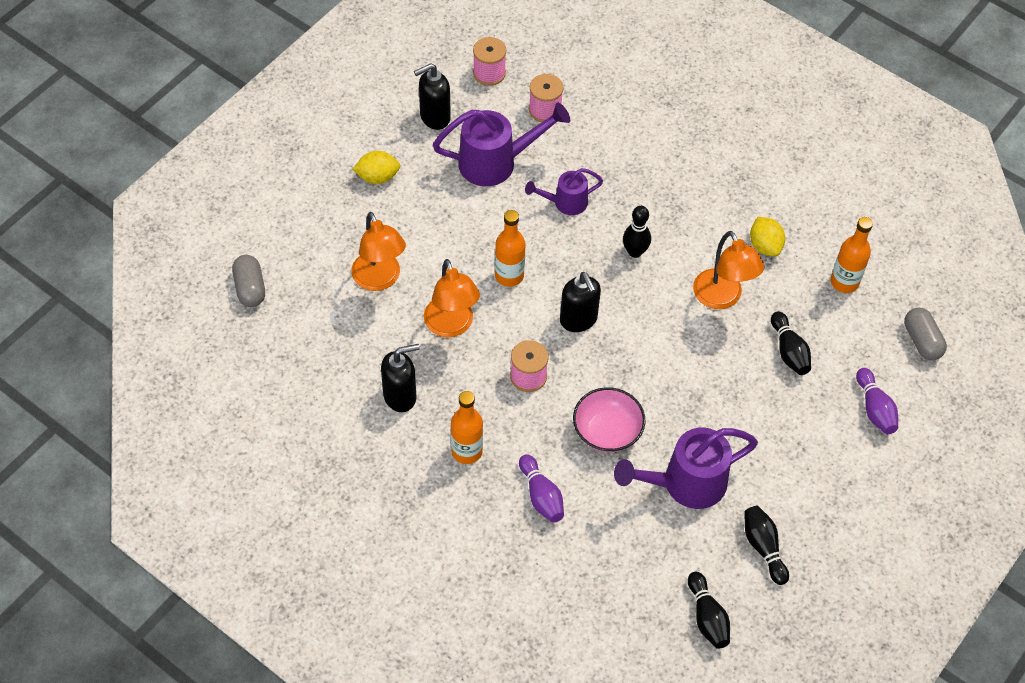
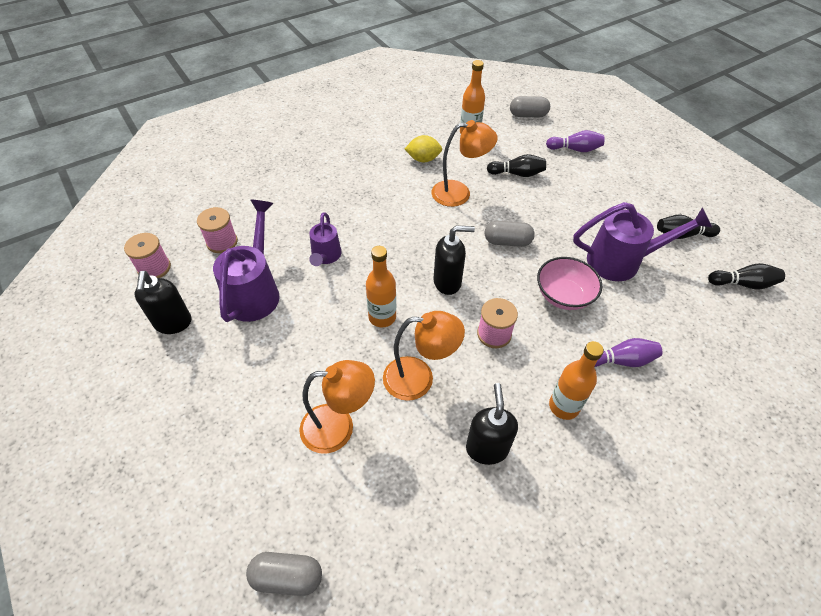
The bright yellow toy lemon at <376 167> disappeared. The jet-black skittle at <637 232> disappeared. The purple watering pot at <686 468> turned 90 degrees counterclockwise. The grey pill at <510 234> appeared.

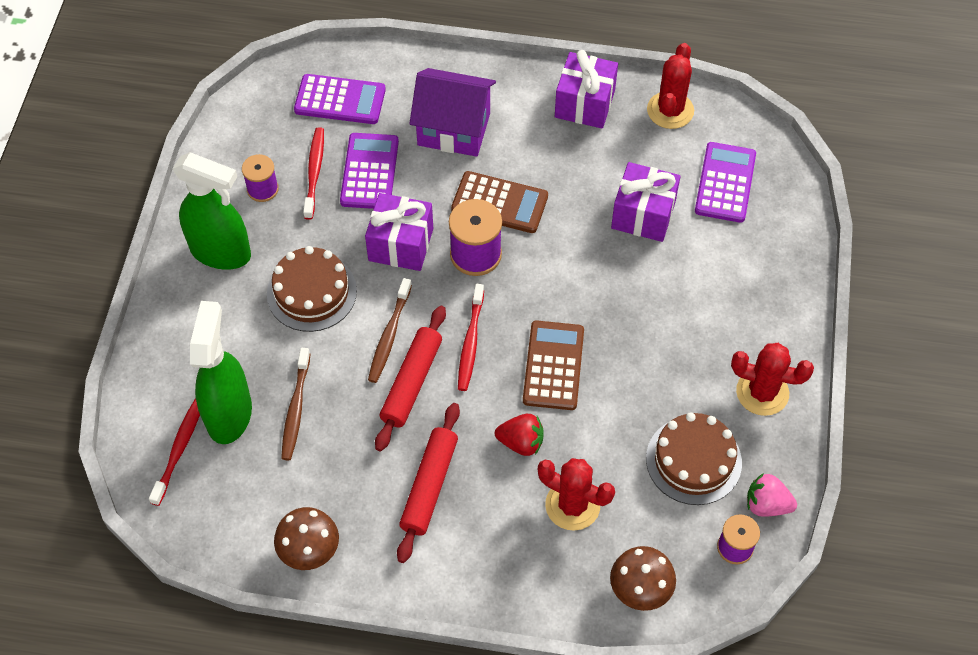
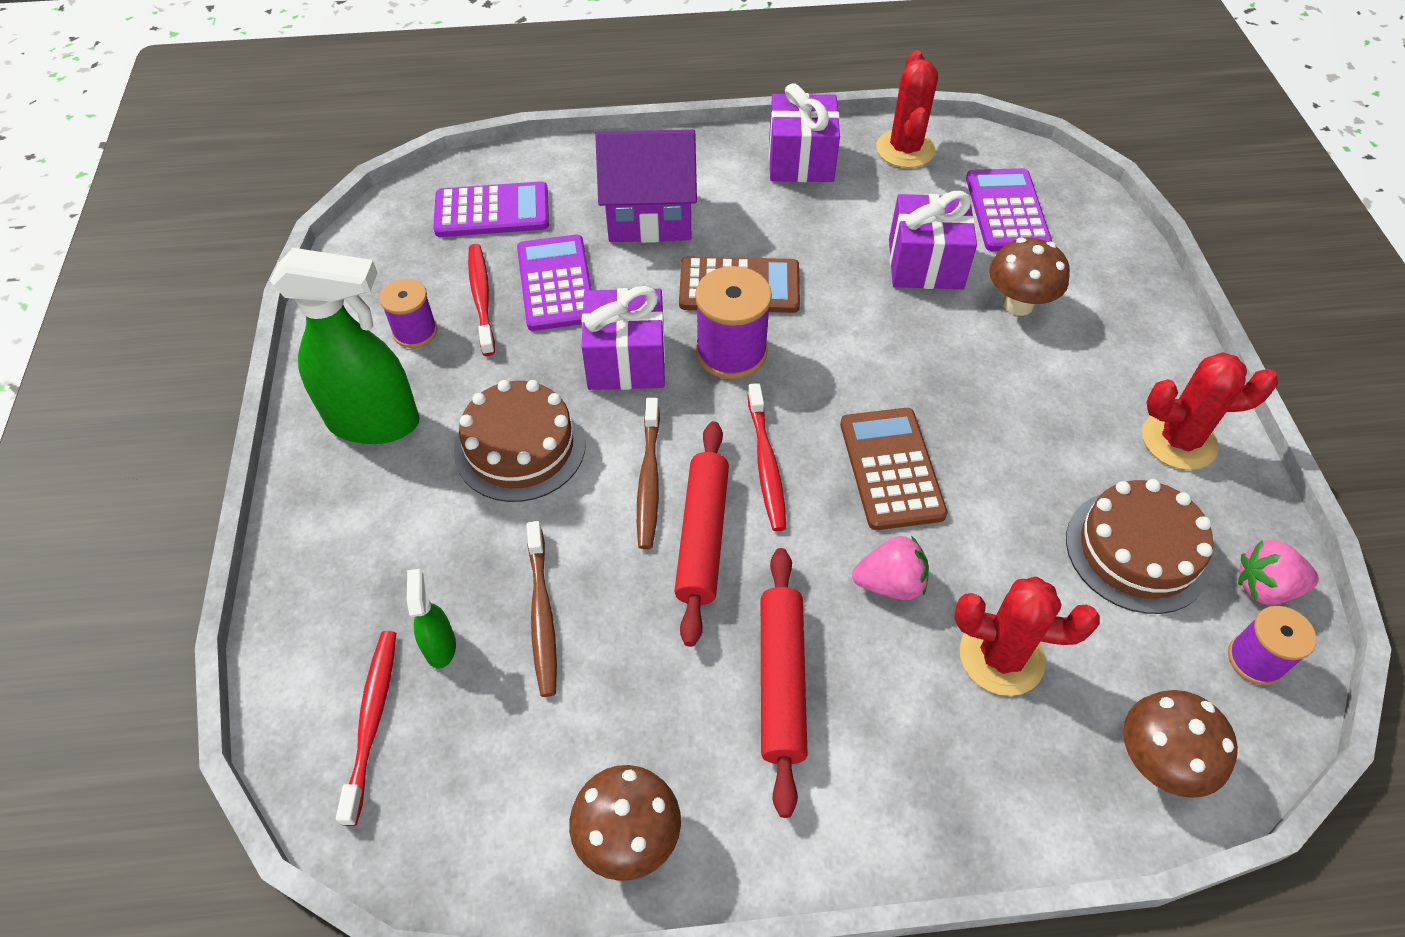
The leaf-green spray bottle at <221 372> changed to 0.45 times the size. The scarlet berry at <519 435> became the rosy berry at <890 568>. The russet mushroom at <1029 277> appeared.

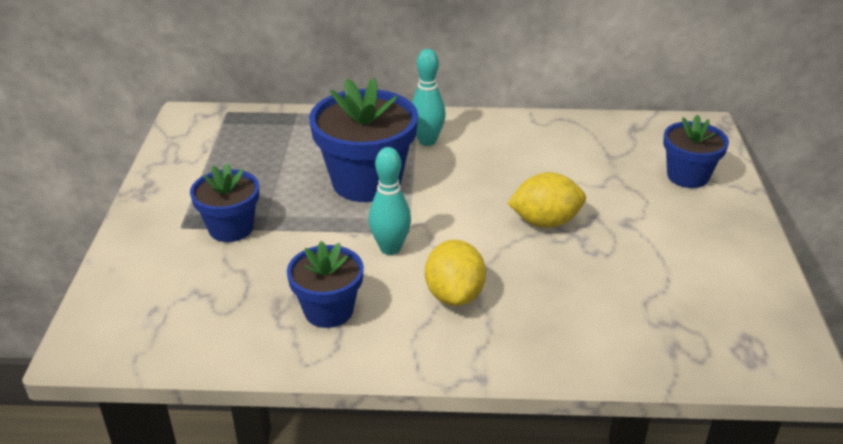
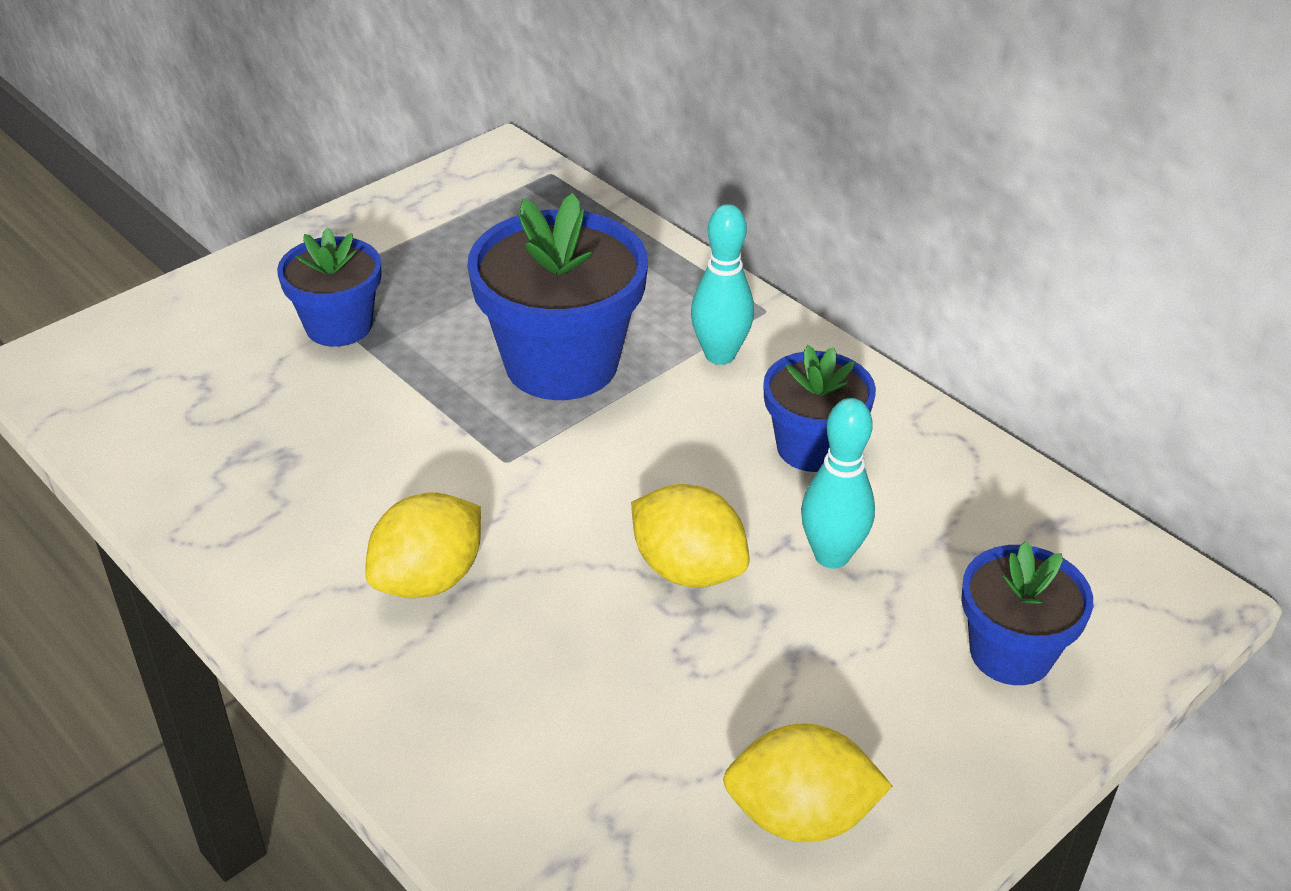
The teal skittle moved from <390 201> to <838 483>. The blue flower pot moved from <325 284> to <819 408>. The bright yellow toy lemon at <807 782> appeared.

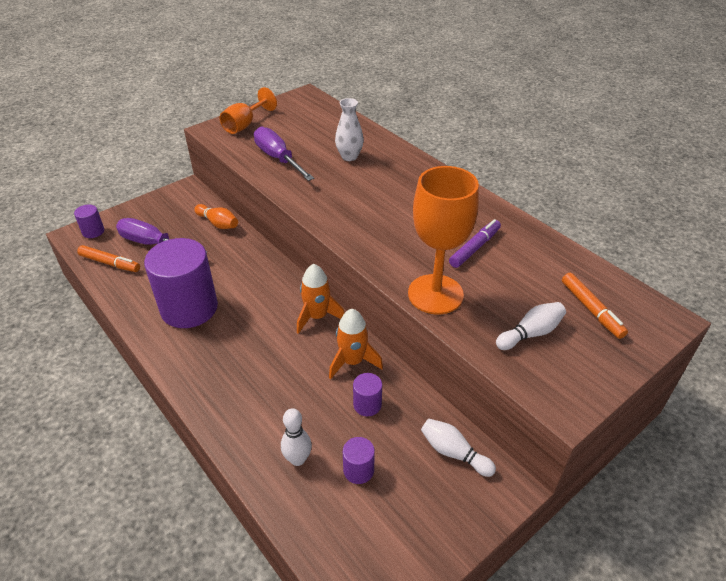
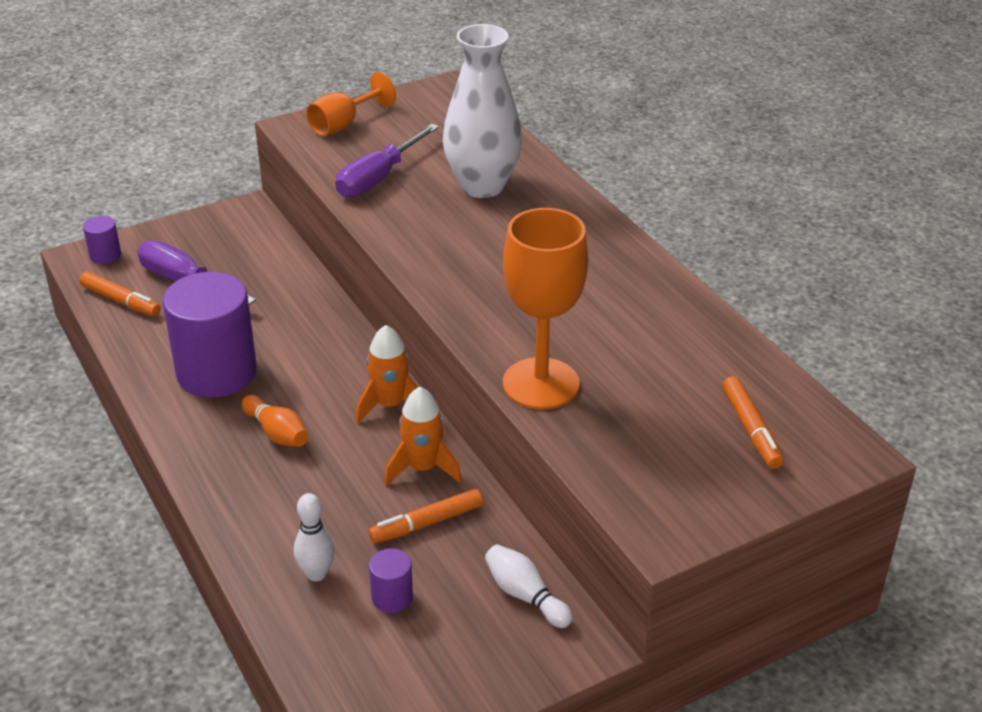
The pure white tall vase at <349 129> changed to 1.87 times the size. The purple screwdriver at <284 154> turned 120 degrees counterclockwise. The orange-coloured skittle moved from <216 216> to <275 421>. The purple felt pen at <475 243> disappeared. The pure white skittle at <531 326> disappeared. The purple solid cylinder at <367 394> was replaced by the orange-coloured felt pen at <425 516>.

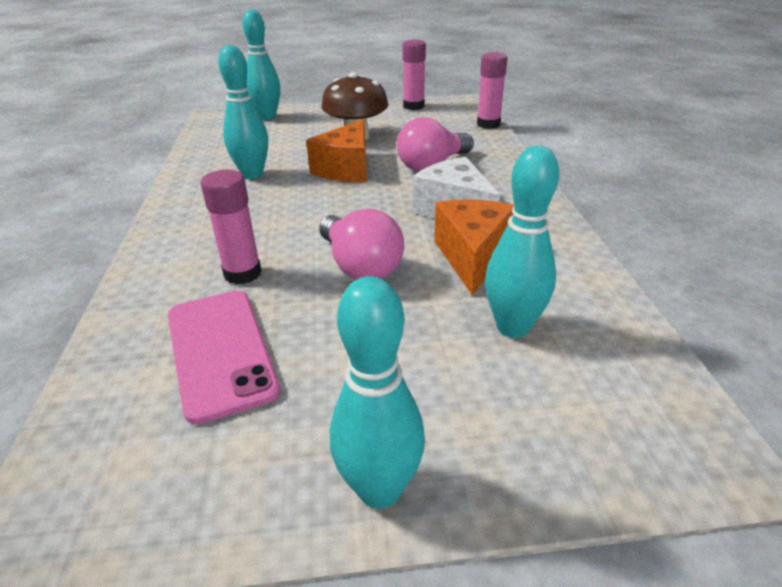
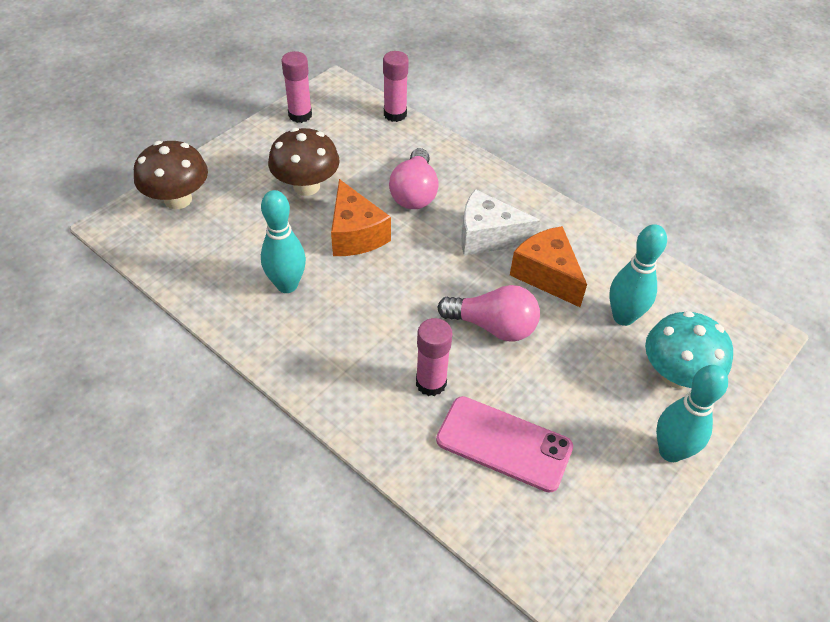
The teal skittle at <261 64> was replaced by the russet mushroom at <171 175>. The teal mushroom at <689 350> appeared.

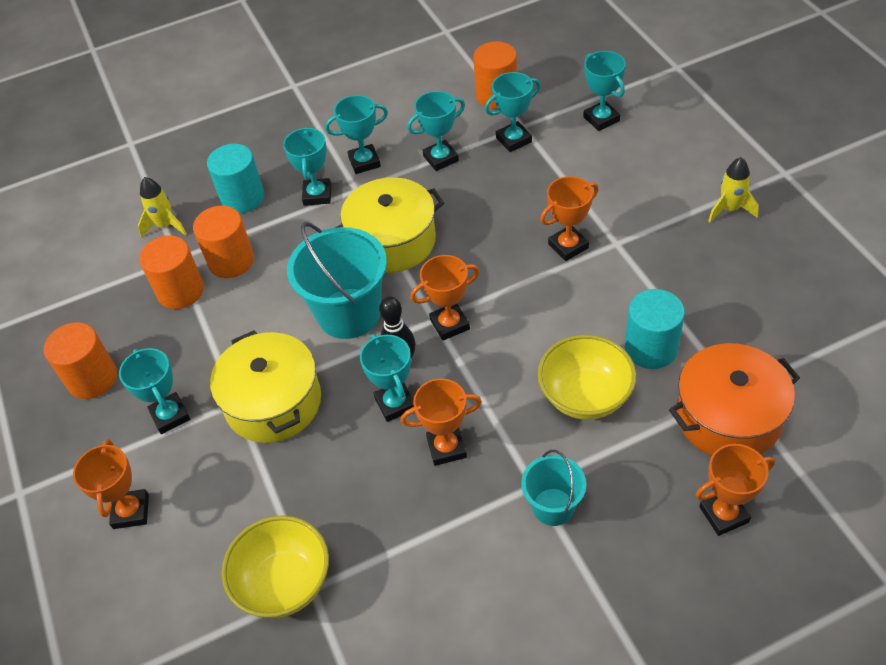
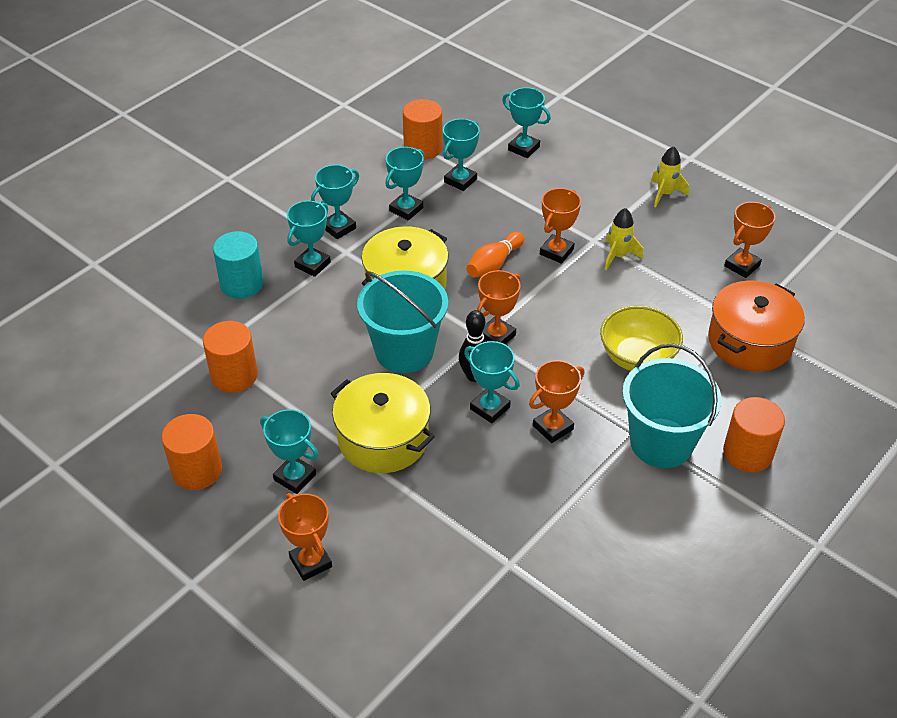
The teal prize cup at <307 166> turned 60 degrees clockwise. The bright yellow toy rocket moved from <162 207> to <623 239>. The orange-coloured solid cylinder moved from <223 242> to <754 435>. The teal solid cylinder at <655 329> disappeared. The orange-coloured prize cup moved from <735 490> to <749 240>. The teal pail at <553 488> changed to 1.78 times the size. The bright yellow bowl at <275 566> disappeared. The orange-coloured skittle at <495 255> appeared.

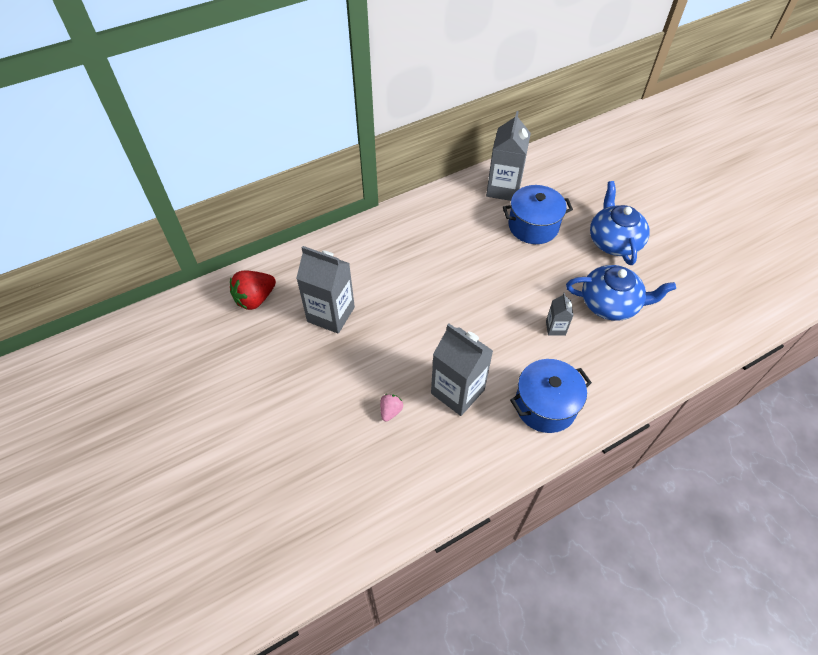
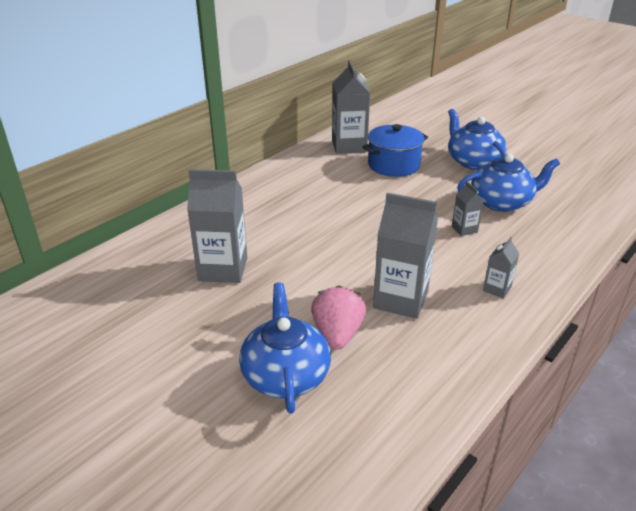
The scarlet berry at <253 290> disappeared. The blue pot at <551 396> was replaced by the grey carton at <501 268>. The rosy berry at <391 408> changed to 1.87 times the size. The blue tea pot at <285 348> appeared.

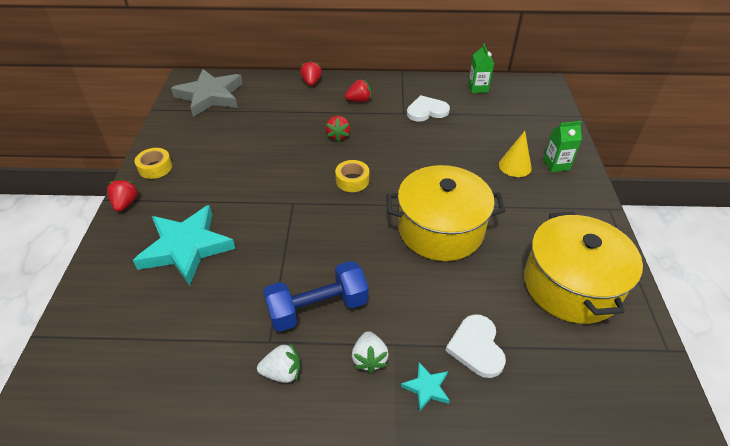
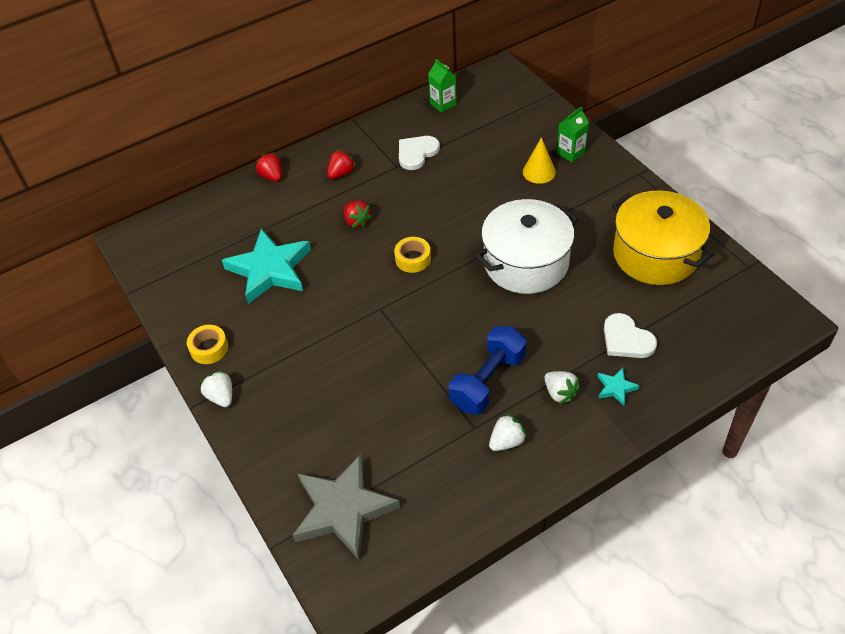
The grey star moved from <207 93> to <346 507>. The bright yellow pot at <445 213> became the pure white pot at <527 246>. The scarlet berry at <122 195> became the pure white berry at <215 388>. The teal star moved from <184 245> to <266 266>.

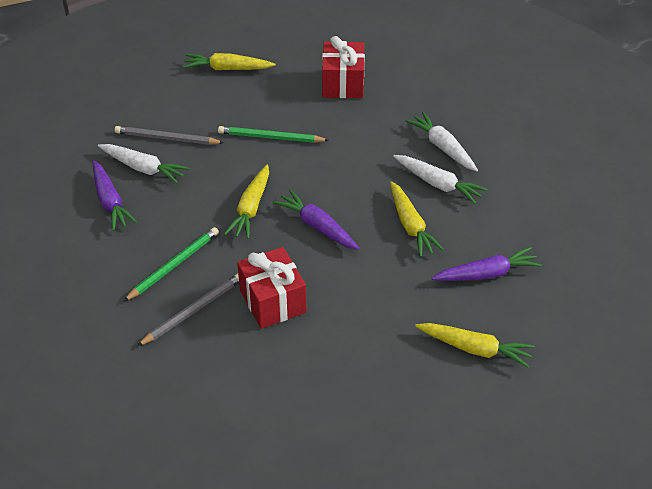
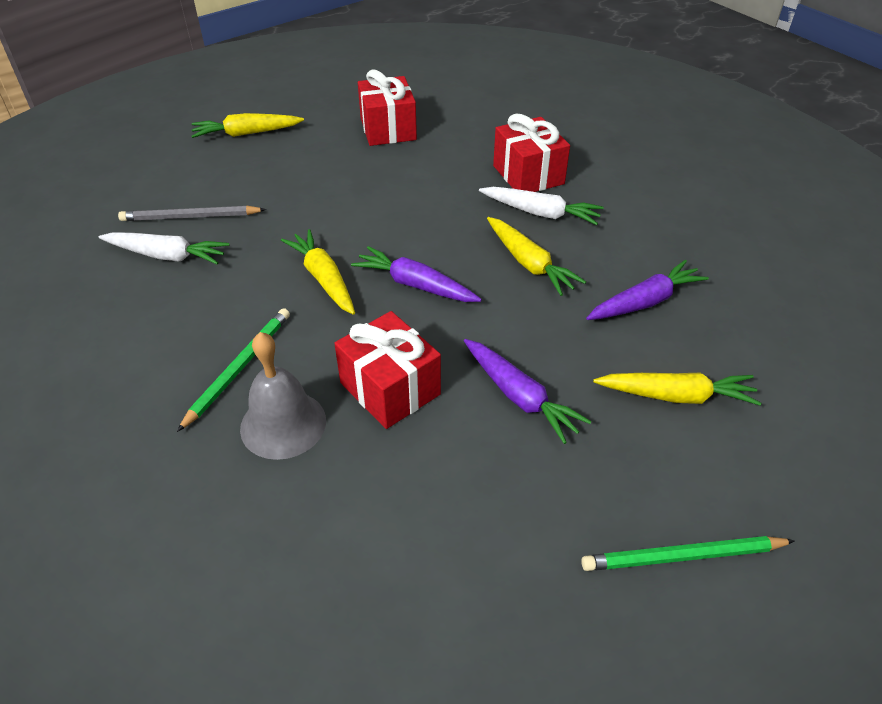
The pure white toy carrot at <441 141> was replaced by the scarlet gift at <531 153>. The leaf-green pencil moved from <273 134> to <688 553>. The purple toy carrot moved from <115 195> to <528 391>. The bright yellow toy carrot at <246 201> turned 150 degrees clockwise. The grey pencil at <188 309> was replaced by the grey school bell at <283 396>.

